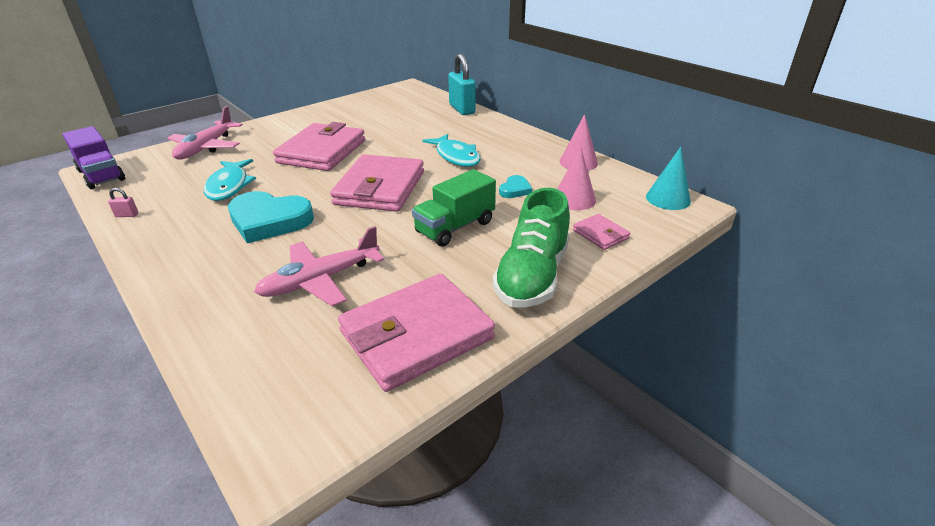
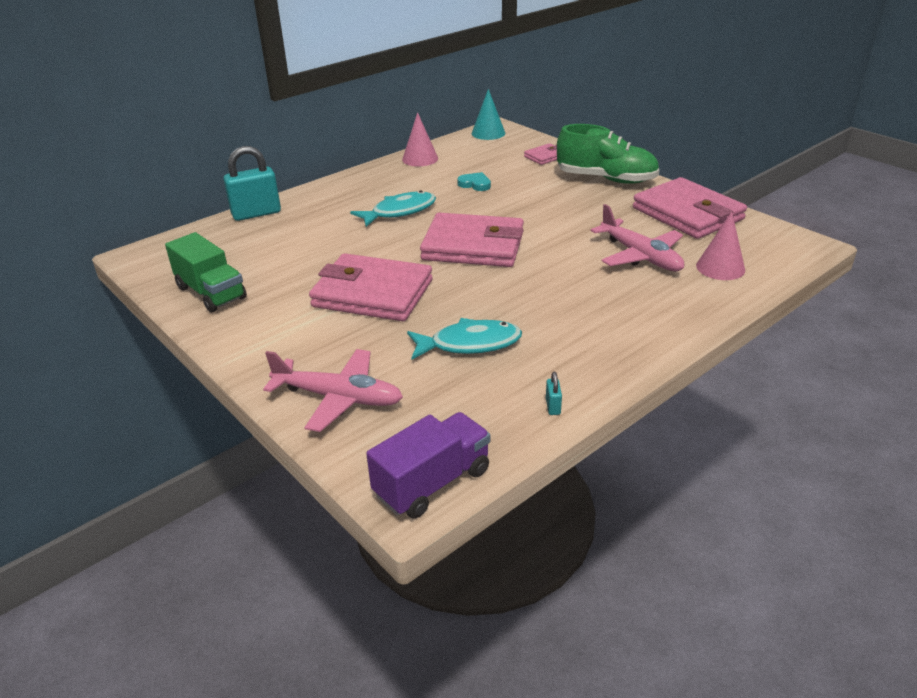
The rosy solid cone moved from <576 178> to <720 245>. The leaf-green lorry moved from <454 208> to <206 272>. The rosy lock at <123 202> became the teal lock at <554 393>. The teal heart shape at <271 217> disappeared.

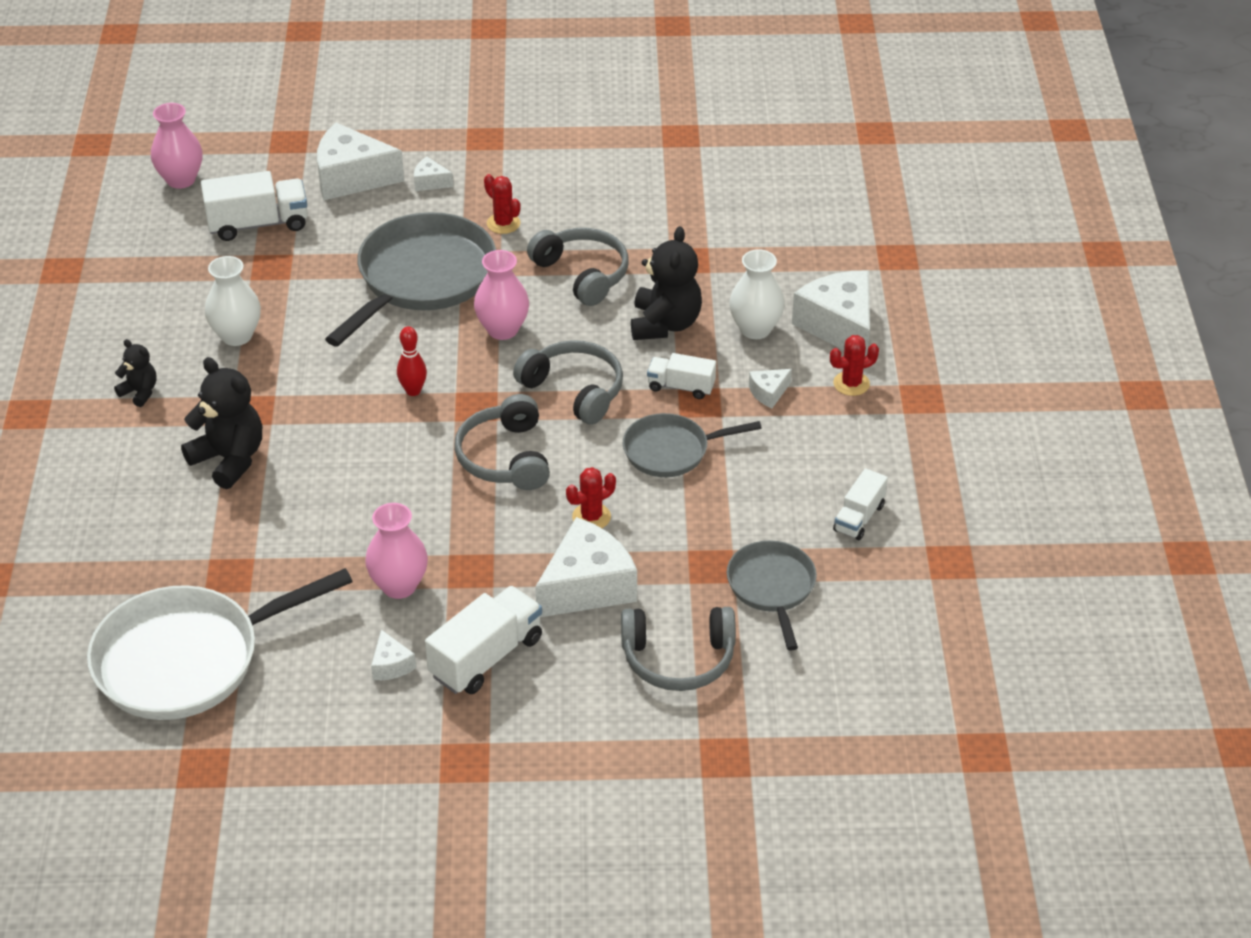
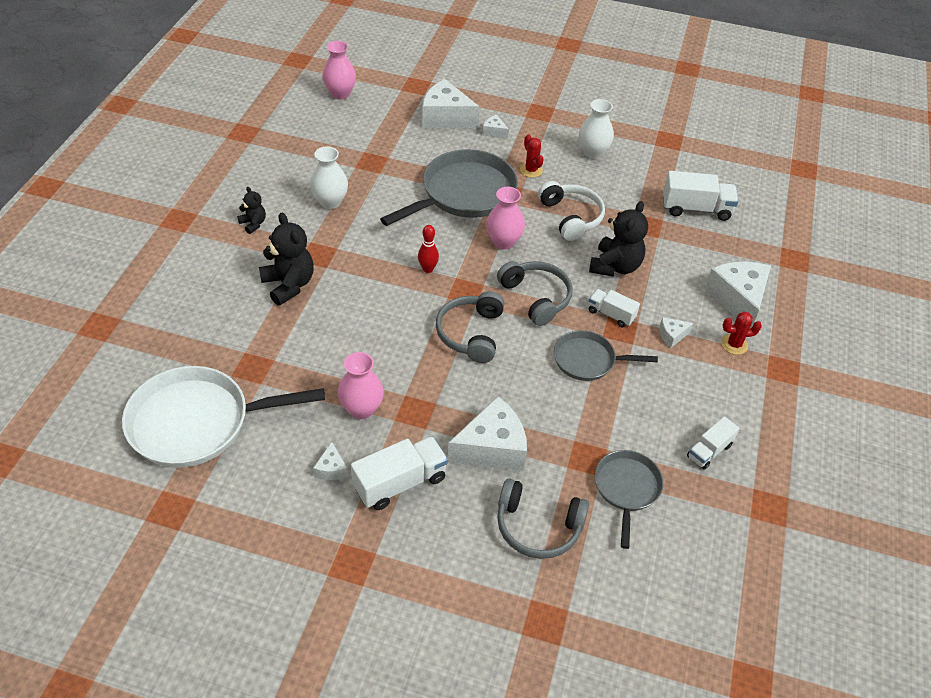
The pure white lorry moved from <254 206> to <700 196>. The grey over-ear headphones at <578 267> became the pure white over-ear headphones at <571 211>. The pure white tall vase moved from <757 294> to <596 129>. The scarlet saguaro cactus at <591 497> disappeared.

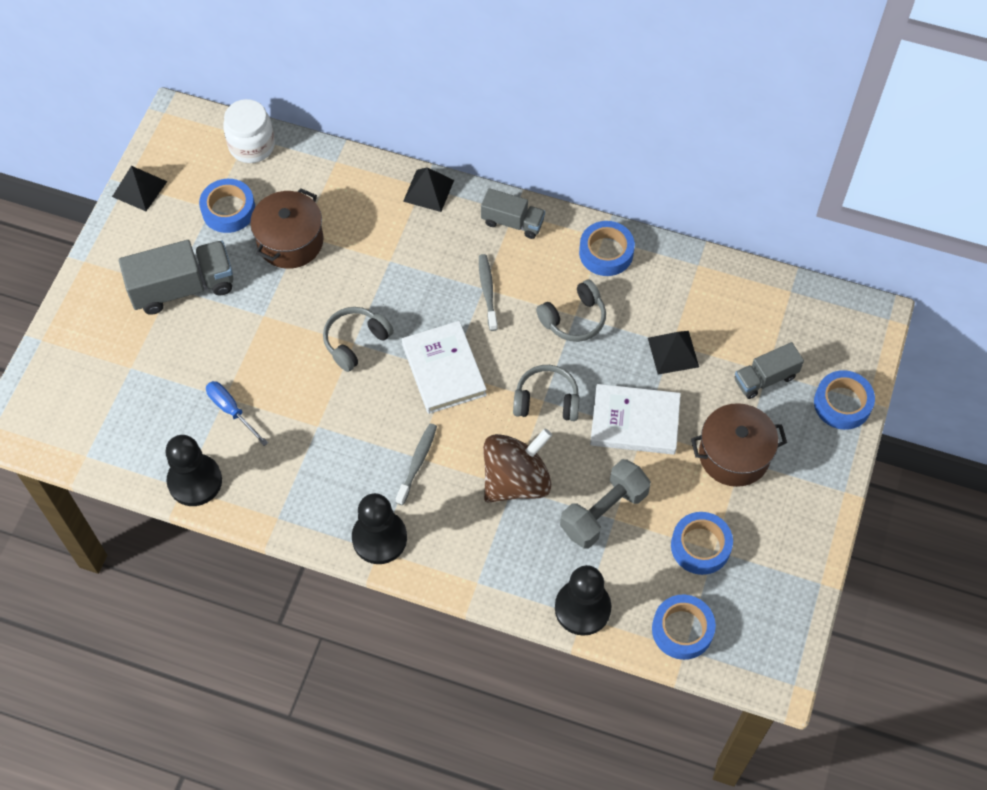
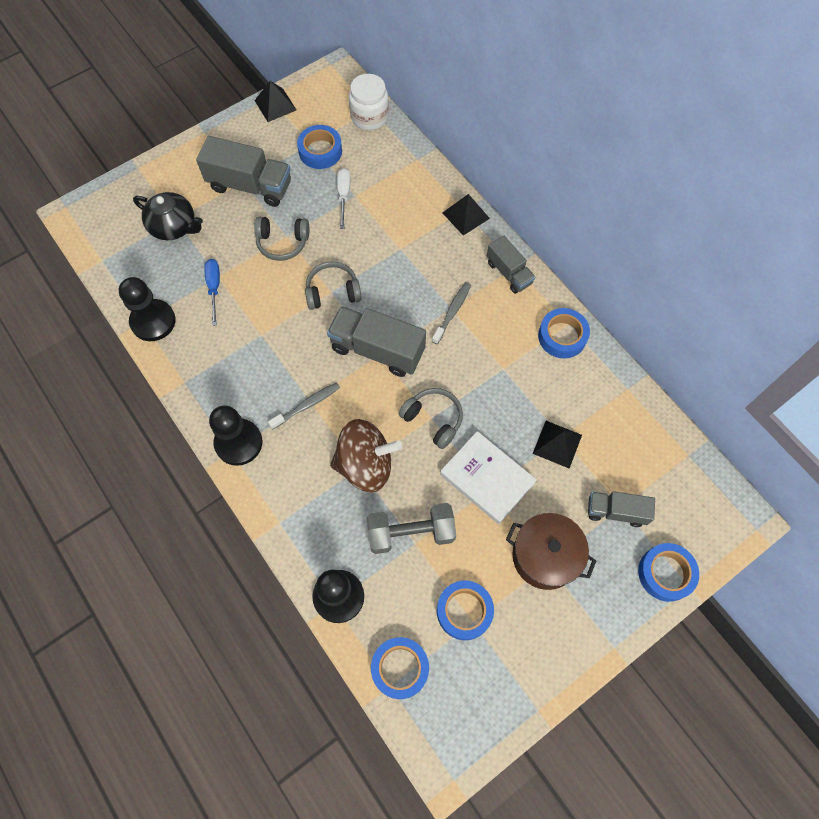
The russet pot at <286 228> was replaced by the pure white screwdriver at <343 198>. The grey over-ear headphones moved from <571 310> to <281 239>. The pure white book at <444 367> was replaced by the grey lorry at <376 341>. The jet-black tea pot at <168 216> appeared.

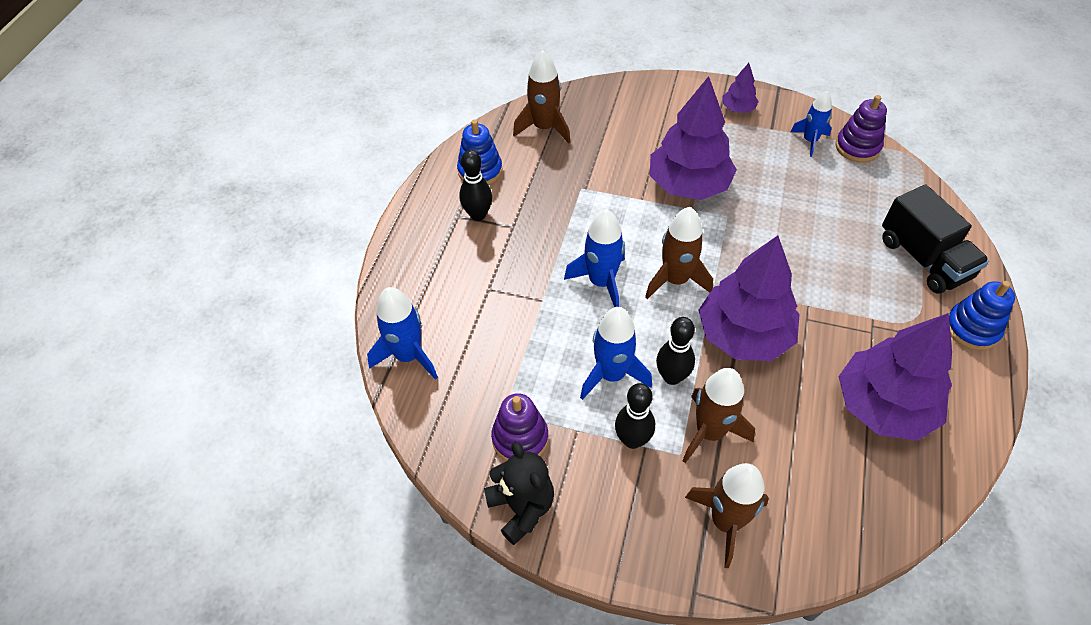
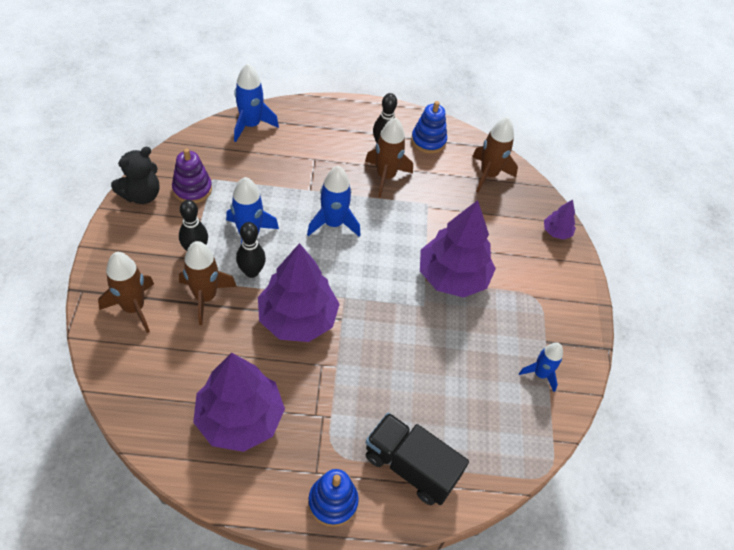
The purple toy tree moved from <740 88> to <560 219>. The purple ring stacker at <861 128> disappeared. The jet-black lorry at <935 239> turned 75 degrees clockwise. The russet toy rocket moved from <679 253> to <389 157>.

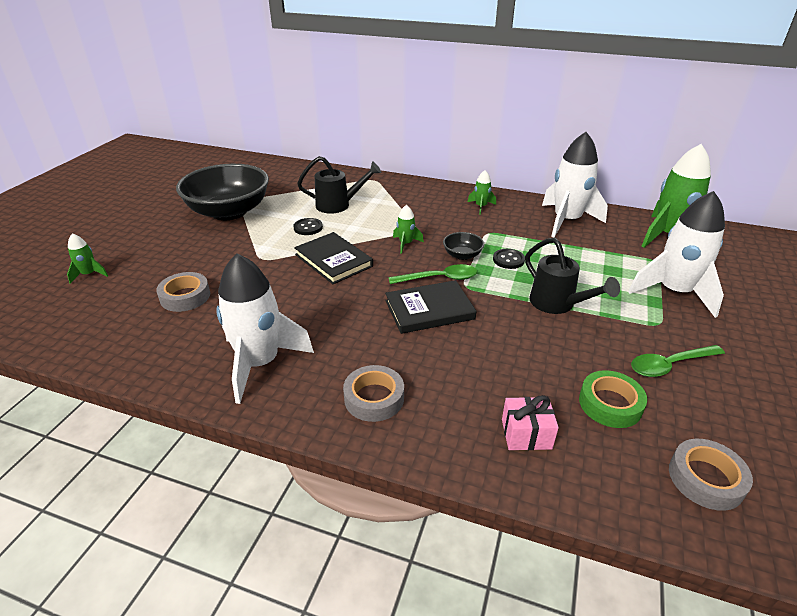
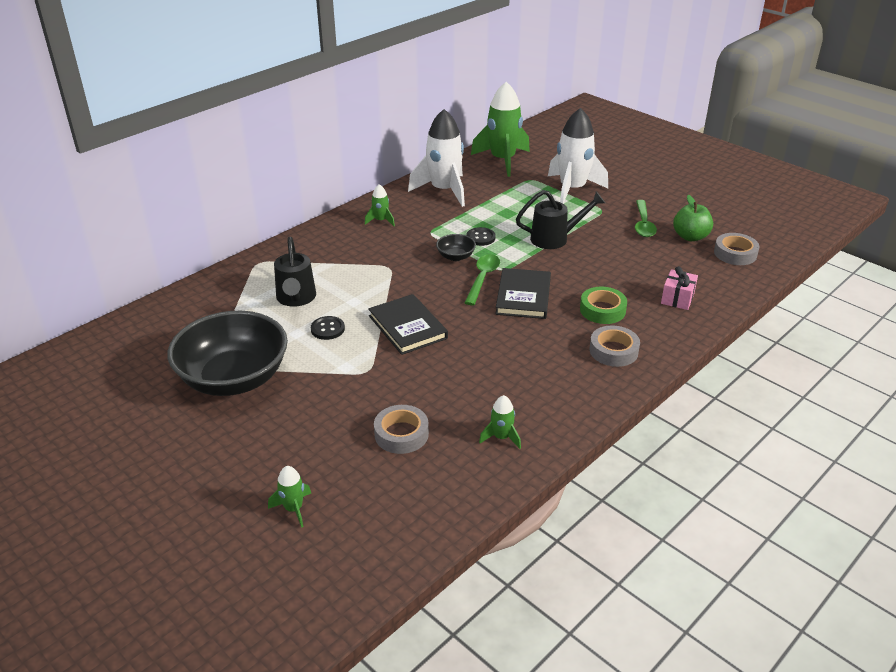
The jet-black watering pot at <339 185> turned 150 degrees clockwise. The leaf-green toy rocket moved from <408 229> to <500 422>. The jet-black book at <333 258> turned 75 degrees clockwise. The pure white toy rocket at <265 329> disappeared. The leaf-green tape moved from <613 399> to <603 305>. The leaf-green toy apple at <693 218> appeared.

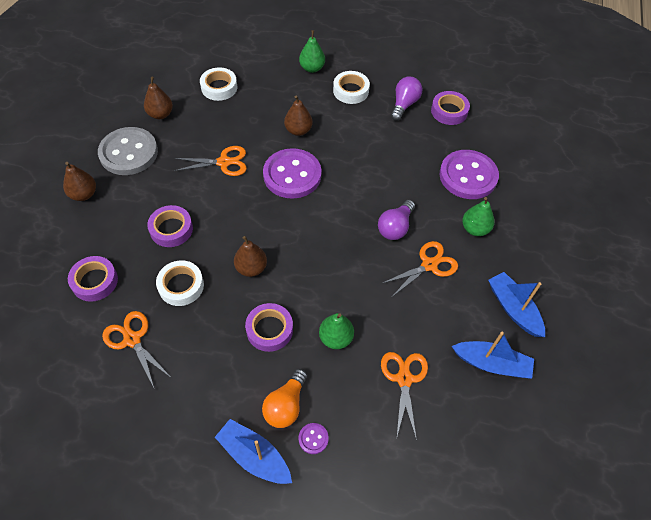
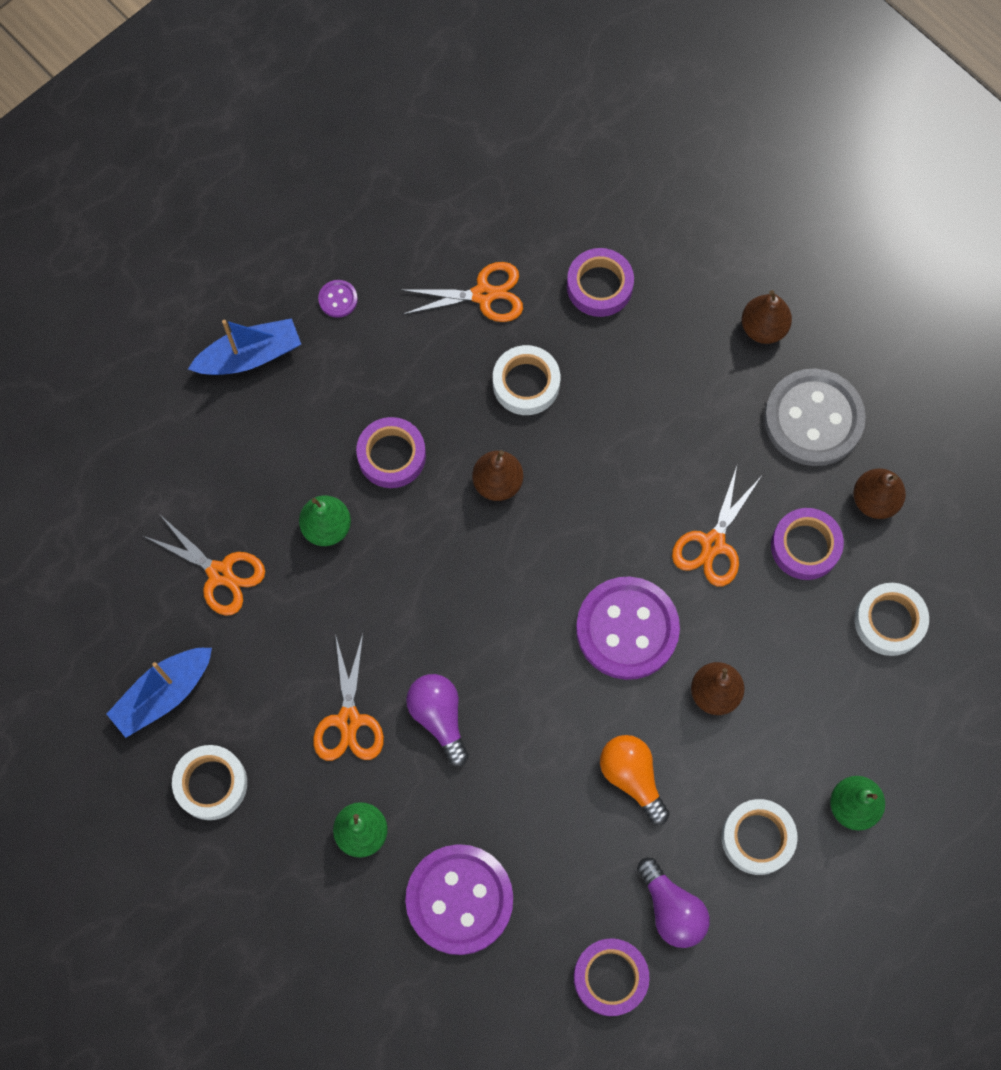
The purple tape moved from <170 226> to <807 544>. The blue boat at <516 304> was replaced by the pure white tape at <209 782>. The orange-coloured light bulb moved from <284 398> to <635 780>. The purple sewing button moved from <314 438> to <338 299>.

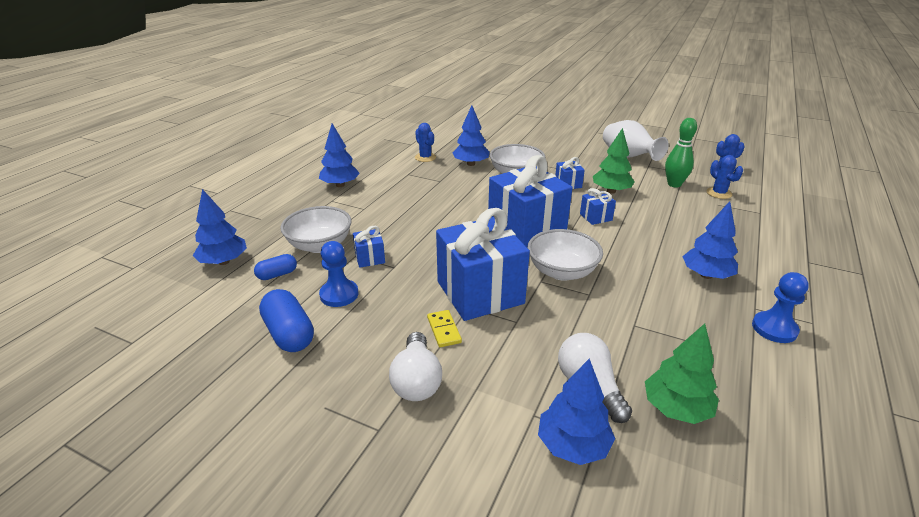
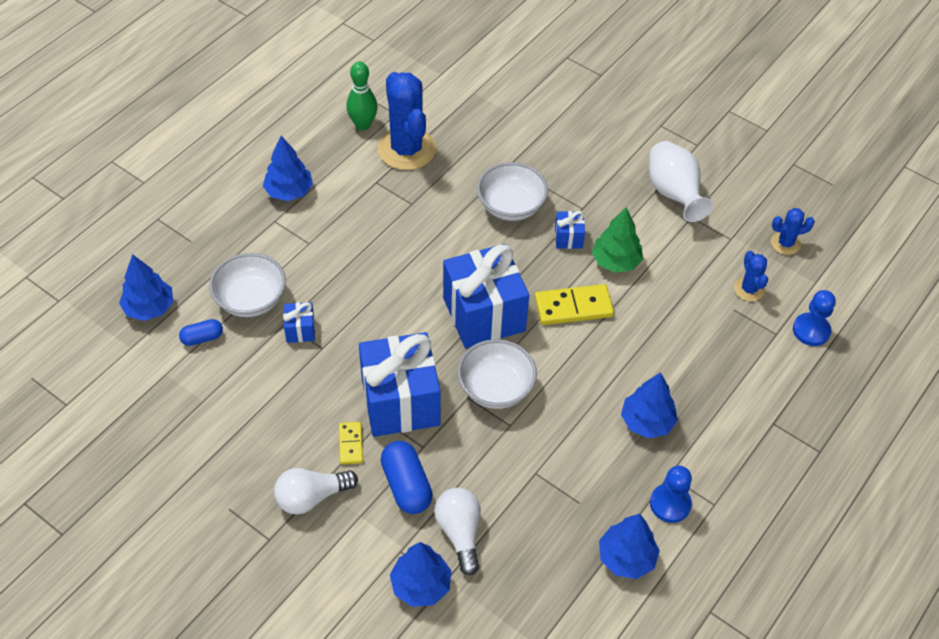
The blue toy tree moved from <471 136> to <629 546>. The leaf-green skittle moved from <681 153> to <362 95>. The blue saguaro cactus at <425 142> changed to 2.05 times the size. The blue gift at <598 206> was replaced by the bright yellow domino piece at <574 304>. The blue pawn moved from <338 274> to <814 318>. The blue pill moved from <286 320> to <407 477>. The leaf-green toy tree at <682 373> disappeared. The pure white light bulb at <415 366> turned 60 degrees clockwise.

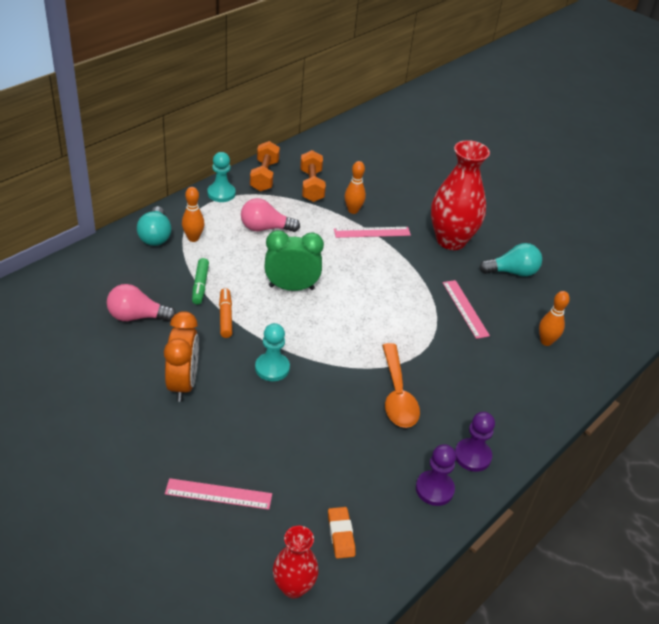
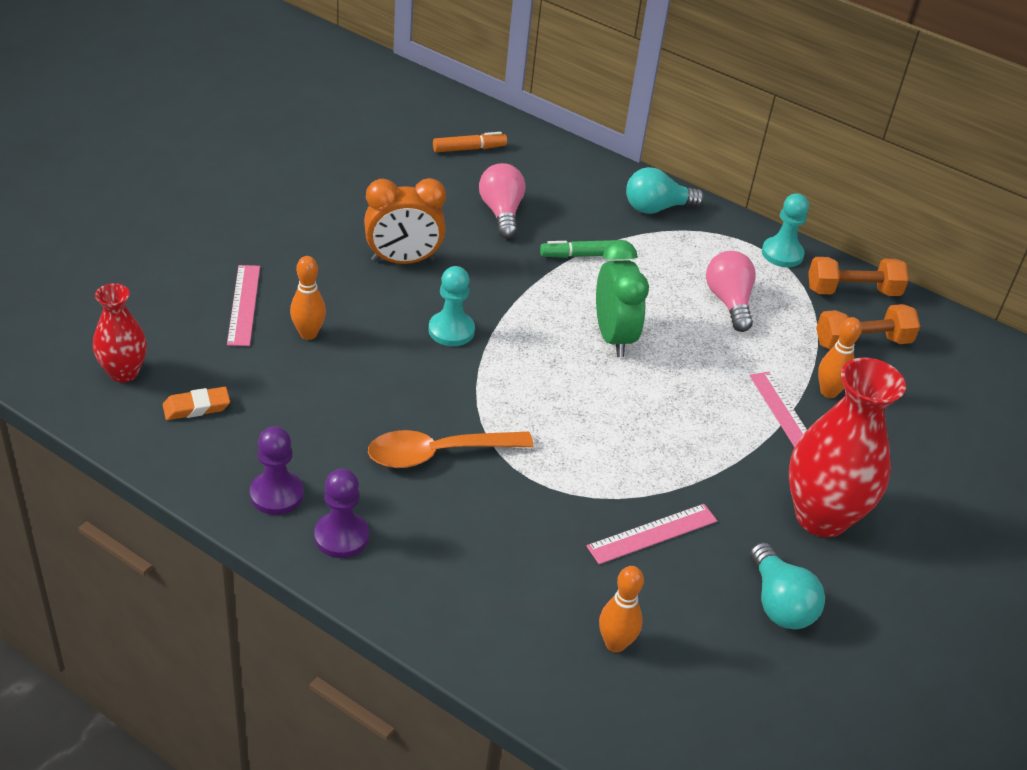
The orange-coloured skittle moved from <193 214> to <308 298>. The orange-coloured felt pen moved from <225 313> to <470 142>.

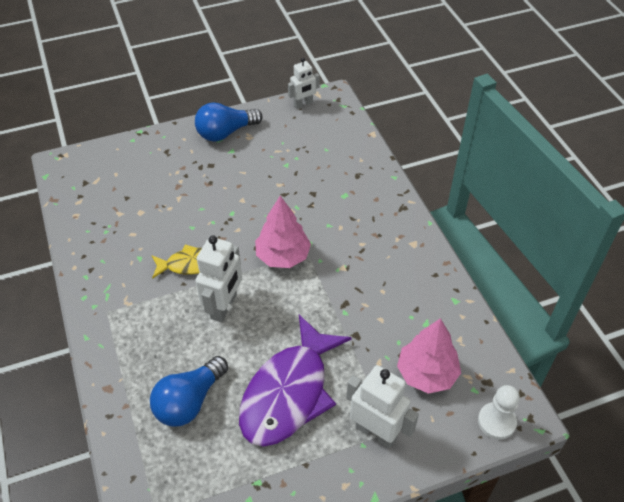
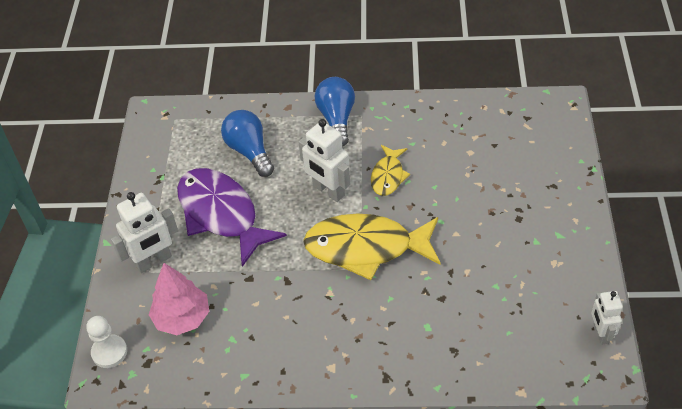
The blue light bulb moved from <229 122> to <335 112>. The rosy toy tree at <283 232> was replaced by the bright yellow fish figure at <372 247>.

